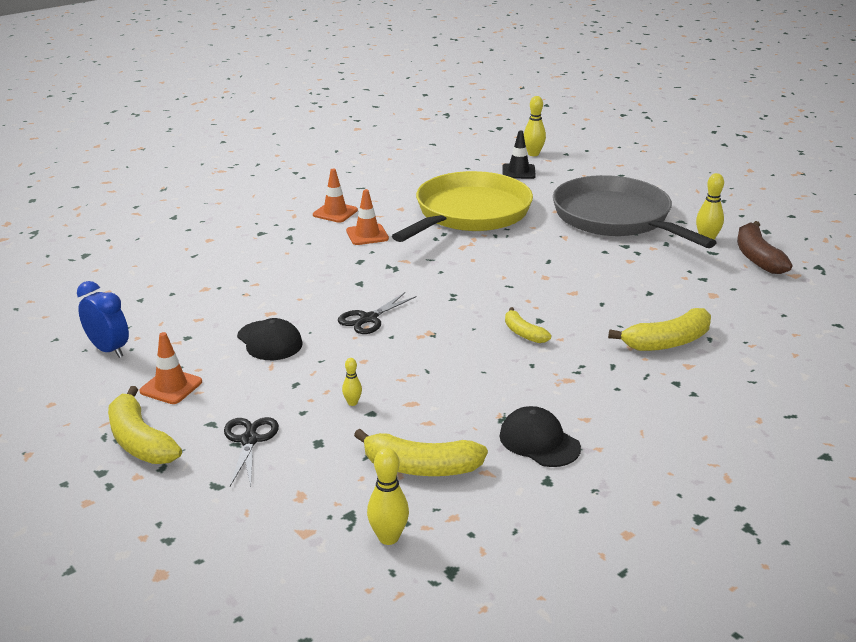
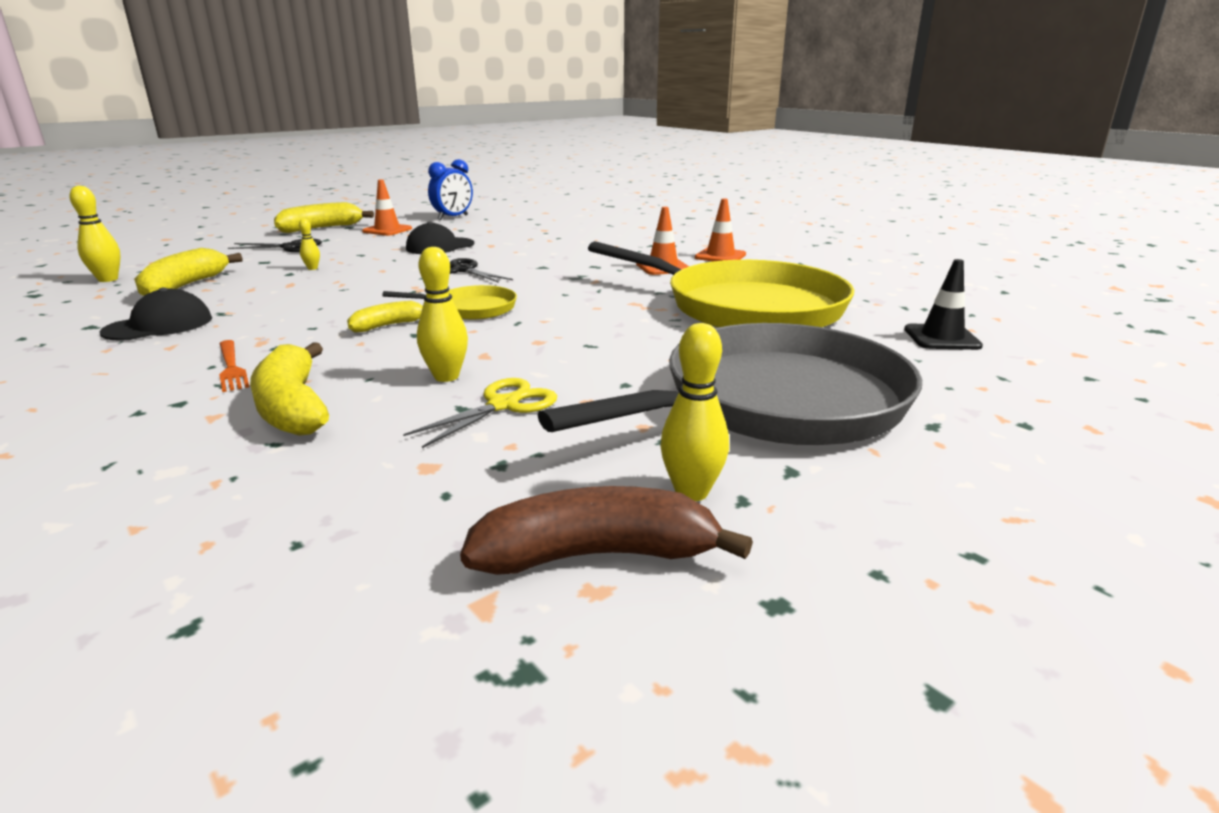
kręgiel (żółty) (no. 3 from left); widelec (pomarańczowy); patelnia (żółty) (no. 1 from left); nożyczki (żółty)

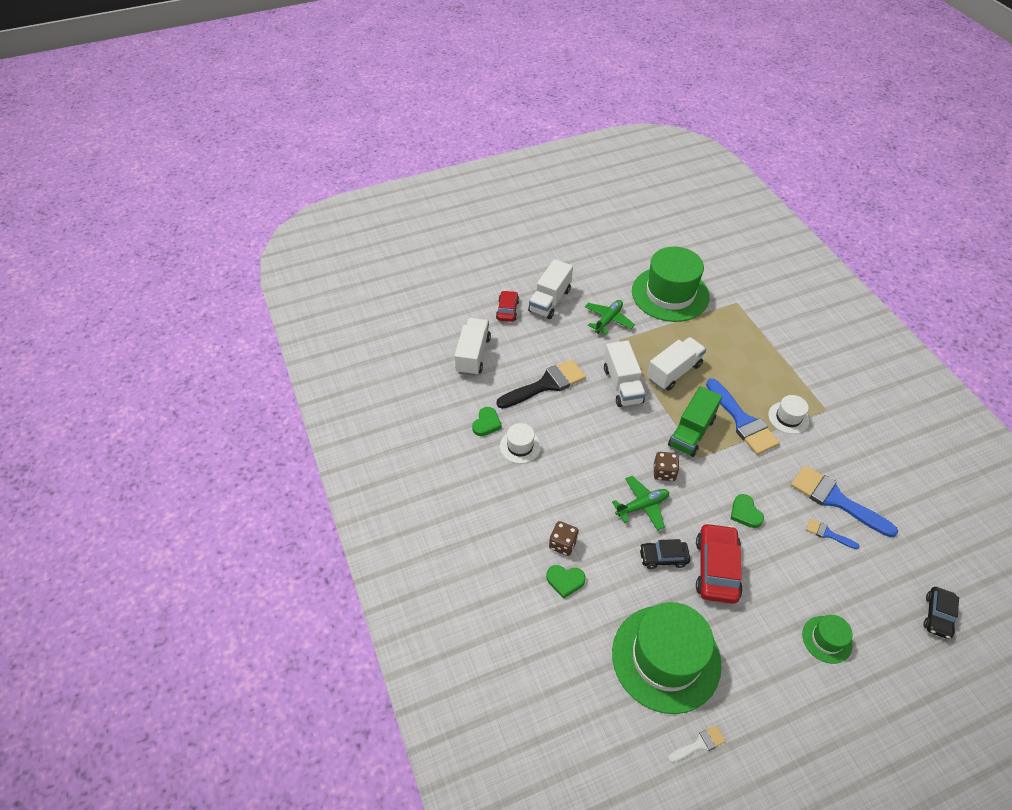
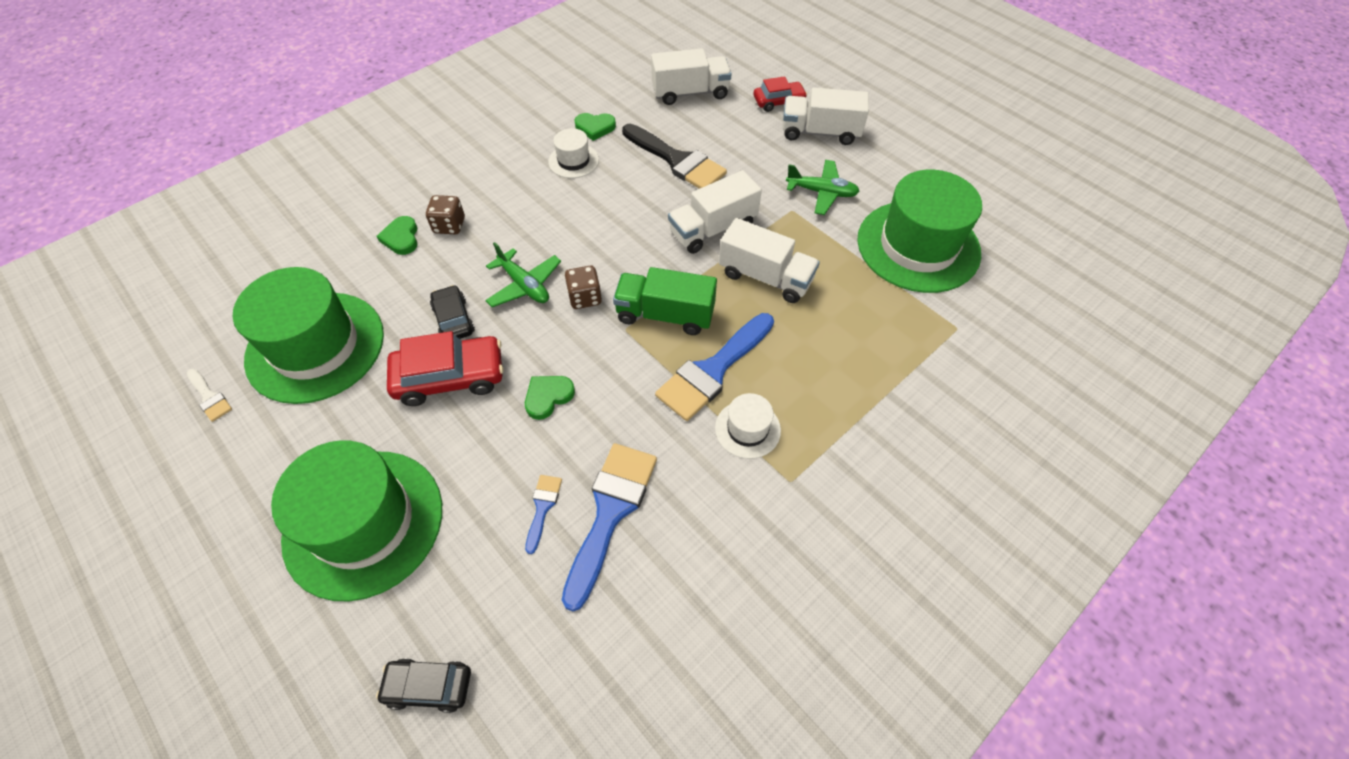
kapelusz (zielony) (no. 2 from left)

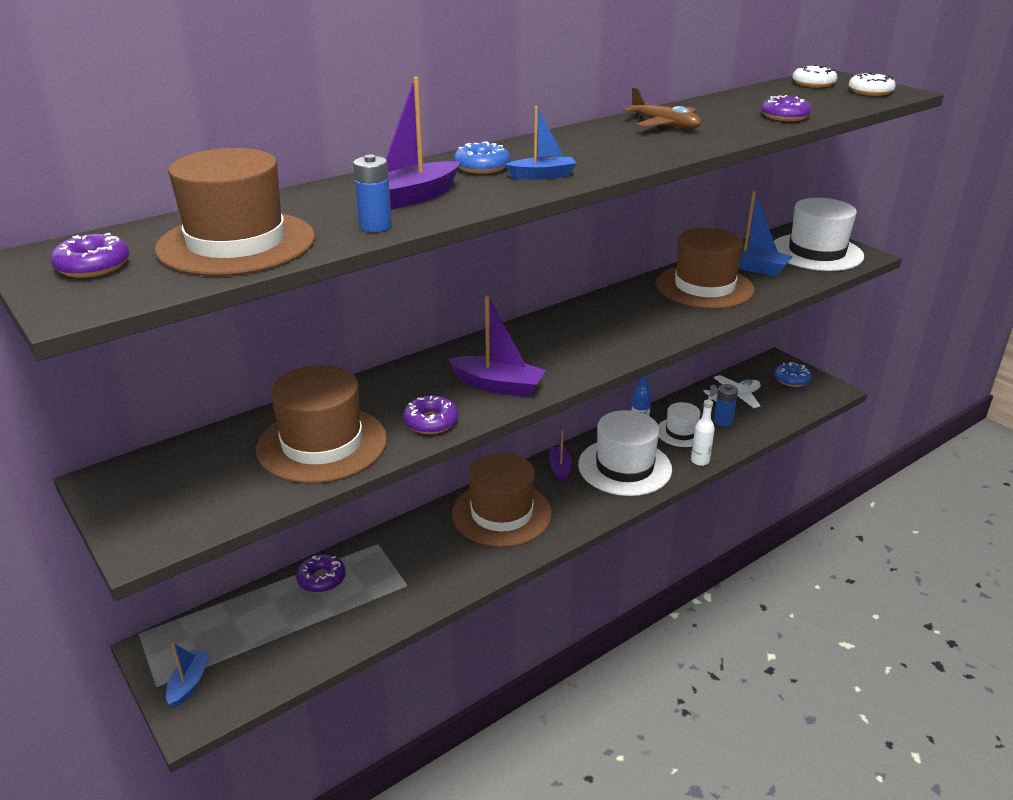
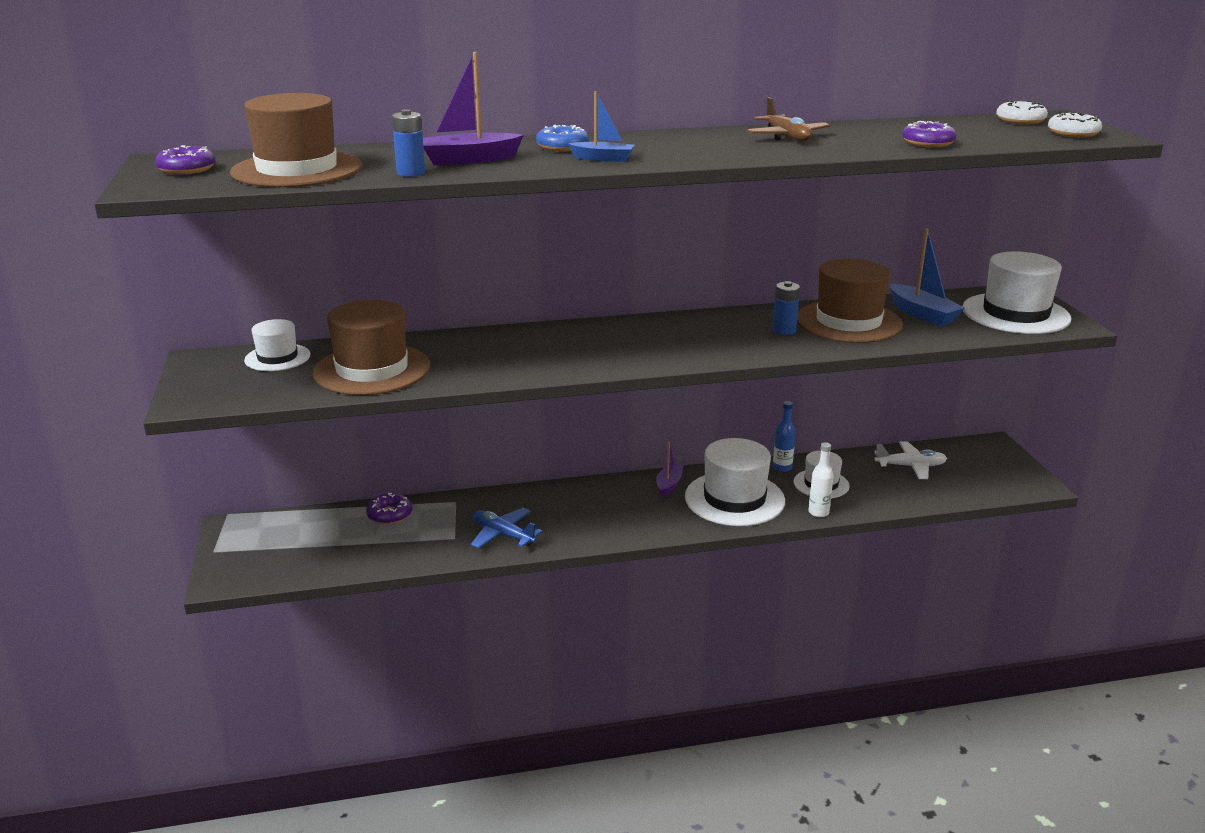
łódka (niebieski) (no. 1 from left in the first image); donut (fioletowy) (no. 3 from left in the first image); łódka (fioletowy) (no. 2 from left in the first image); kapelusz (brązowy) (no. 3 from left in the first image); bateria (niebieski) (no. 2 from left); donut (niebieski) (no. 2 from left in the first image); kapelusz (biały) (no. 1 from left); samolot (niebieski)

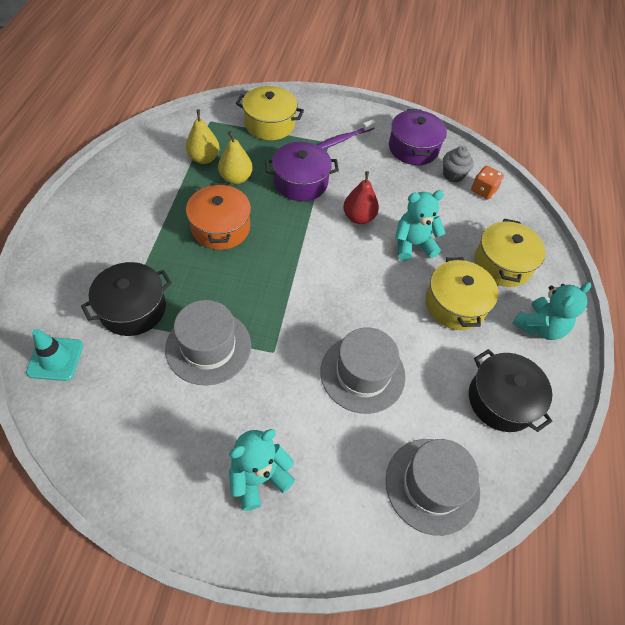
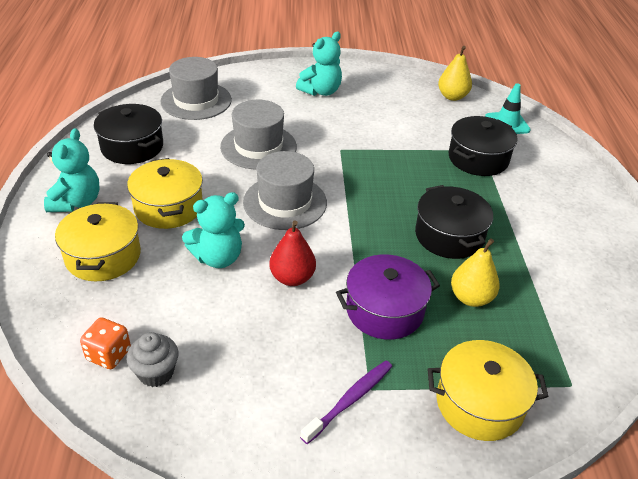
kapelusz (szary) (no. 3 from left); gruszka (żółty) (no. 1 from left); garnek (czarny) (no. 2 from left); garnek (fioletowy) (no. 2 from left in the first image); miś (turkusowy) (no. 1 from left)

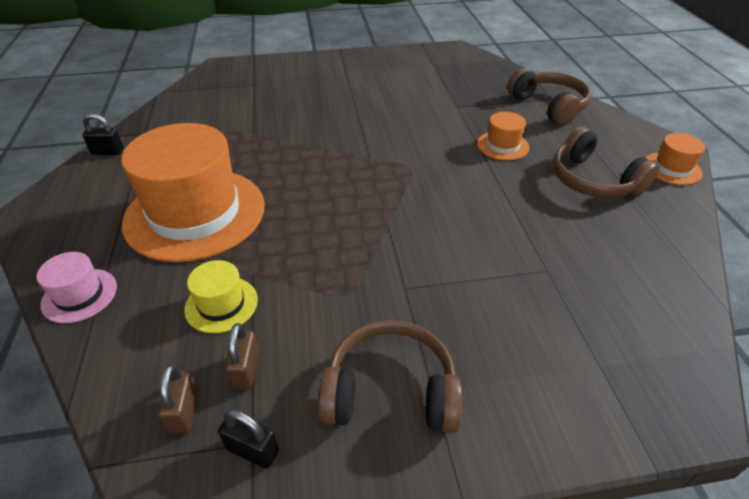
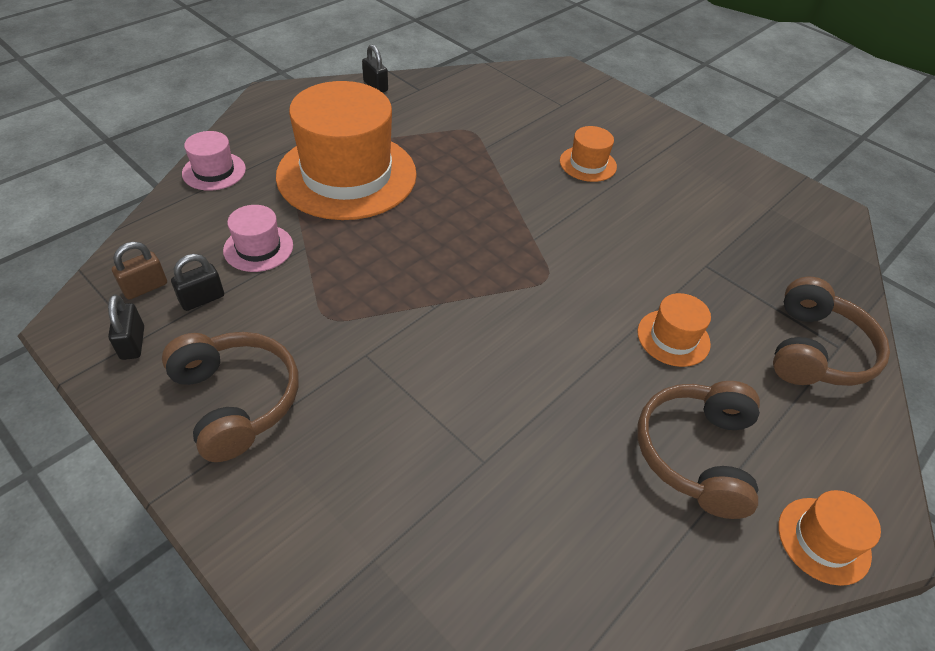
kapelusz (różowy) (no. 2 from left); kłódka (czarny) (no. 2 from left); kapelusz (pomarańczowy) (no. 2 from left)

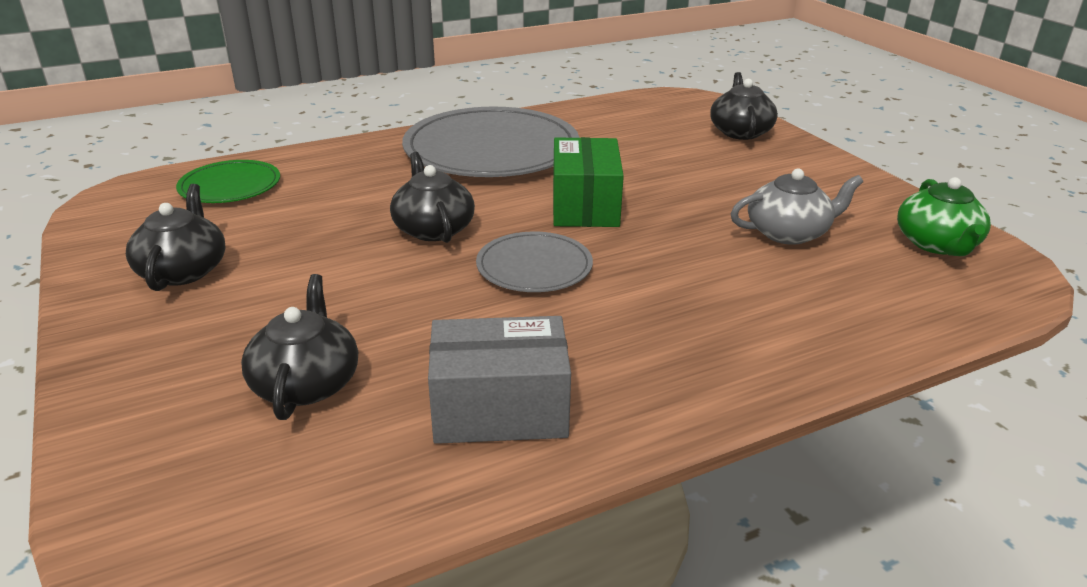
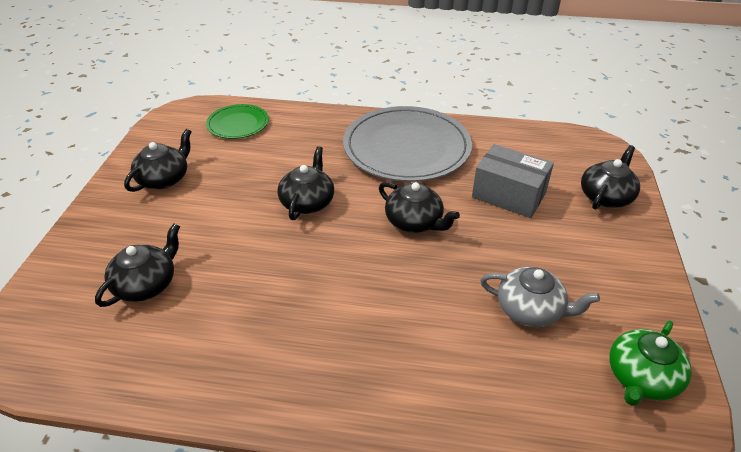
pudełko (szary); talerz (szary) (no. 2 from left in the first image); imbryk (czarny) (no. 4 from left)

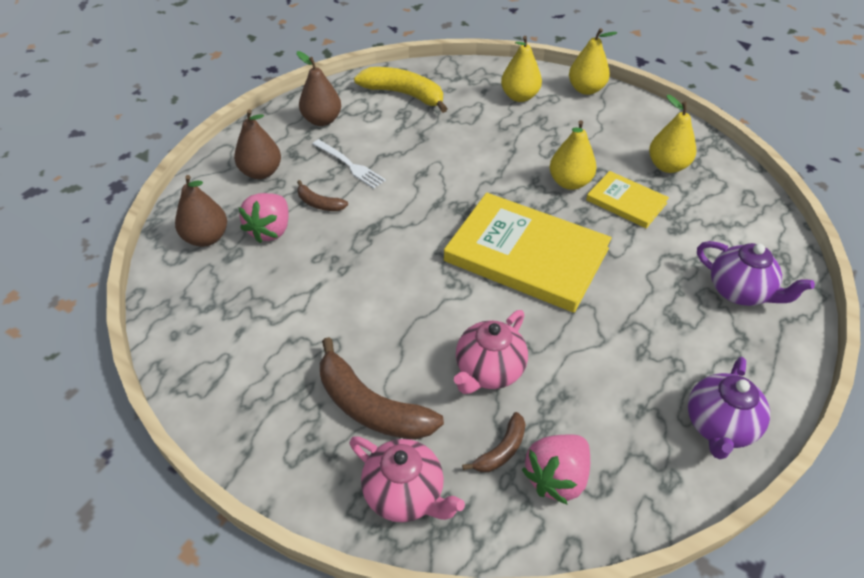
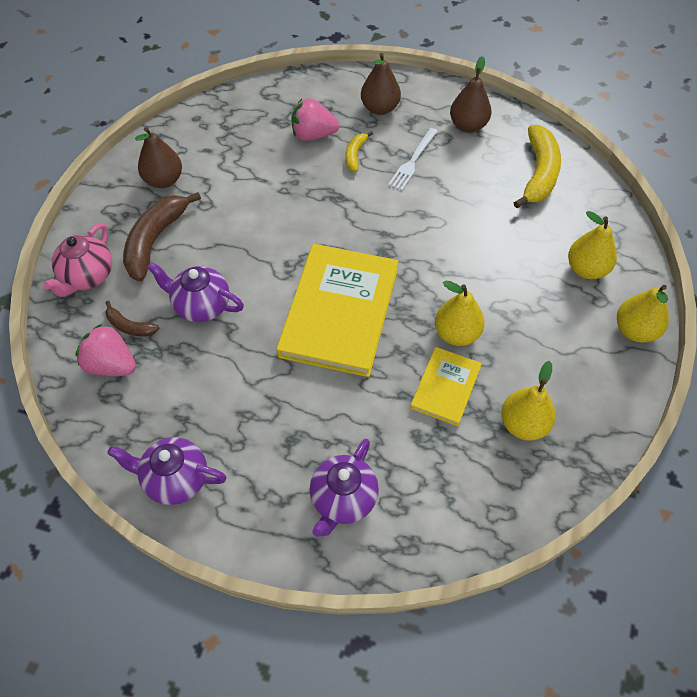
gruszka (brązowy) (no. 1 from left); banan (żółty) (no. 1 from left); imbryk (fioletowy) (no. 2 from left)

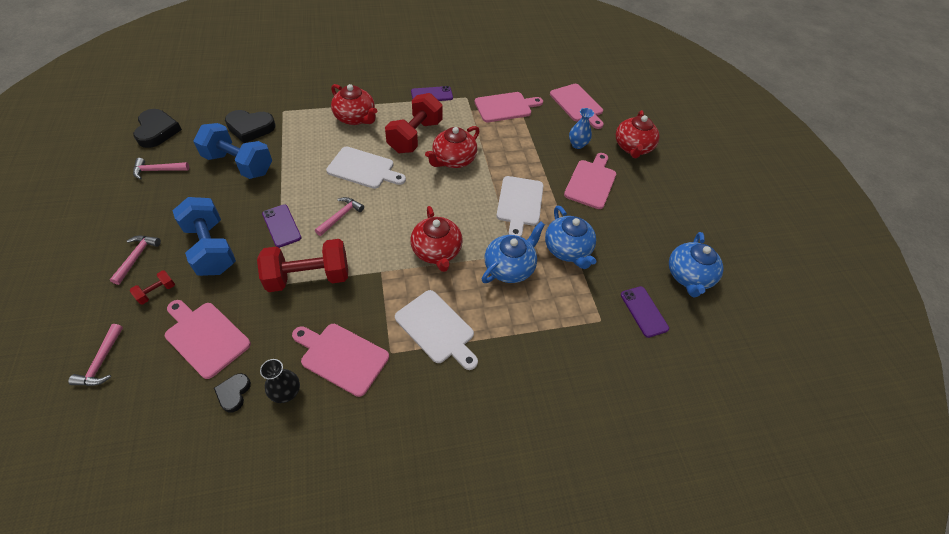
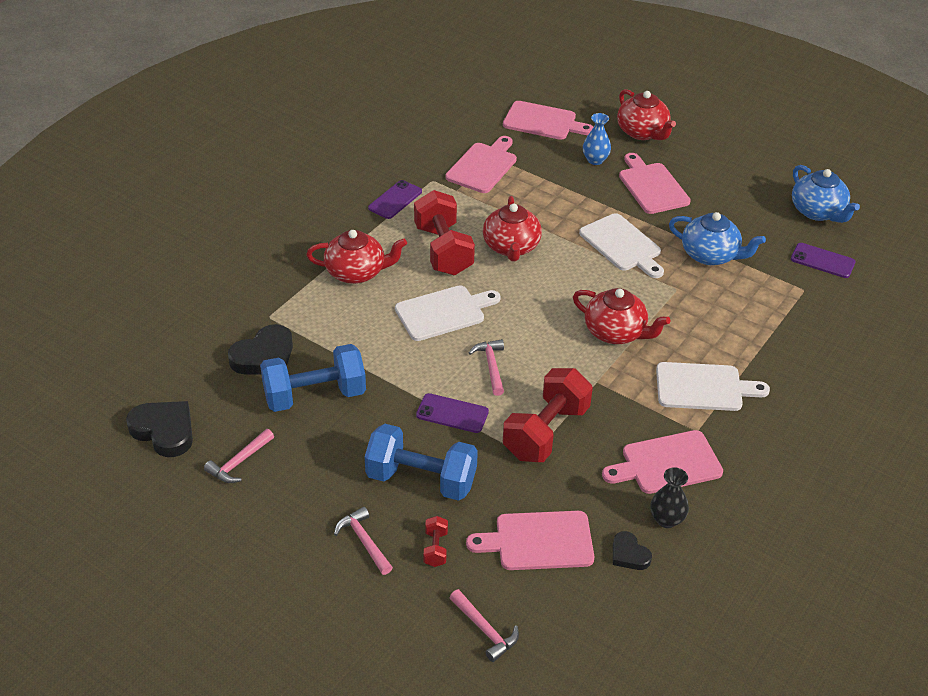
imbryk (niebieski) (no. 1 from left in the first image)

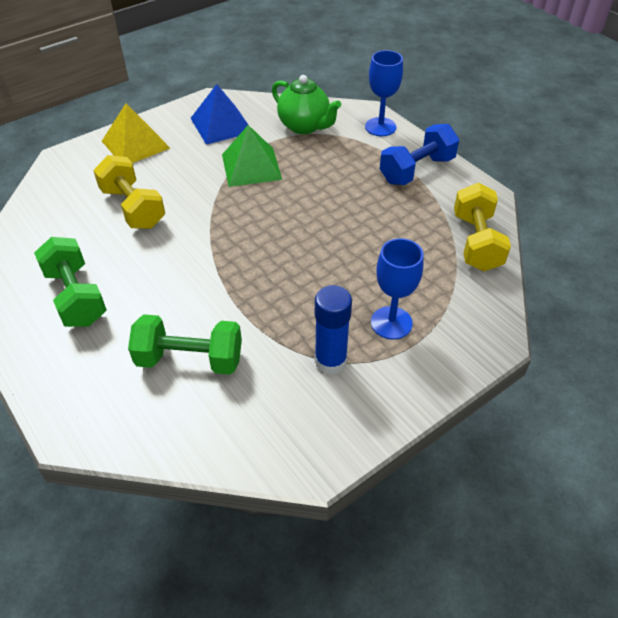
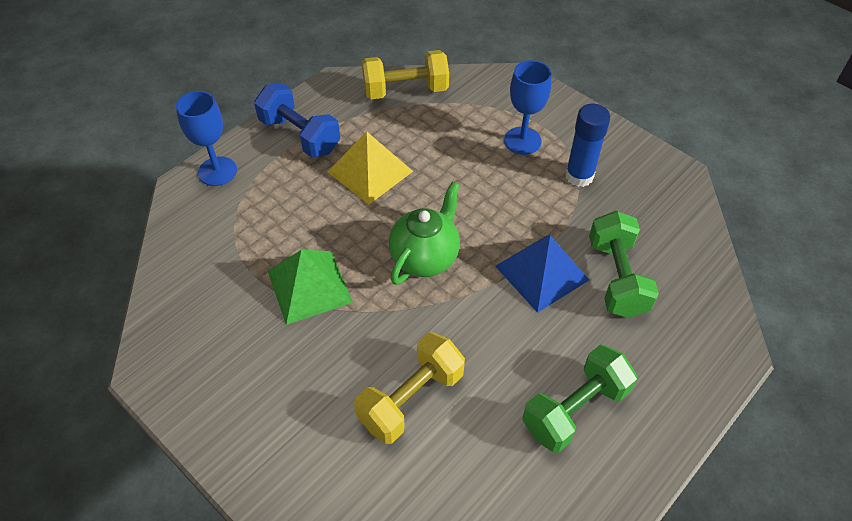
piramida (żółty); piramida (niebieski); imbryk (zielony)

